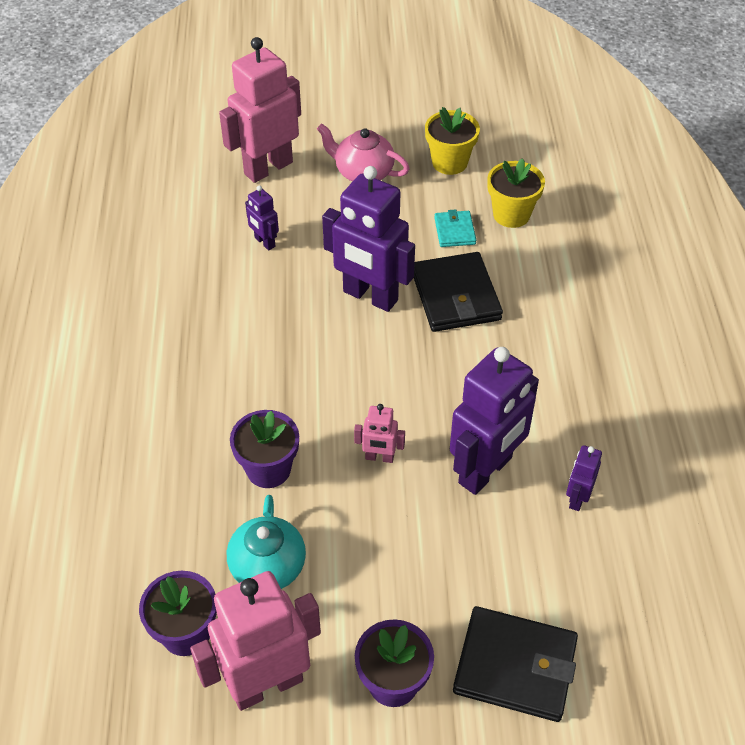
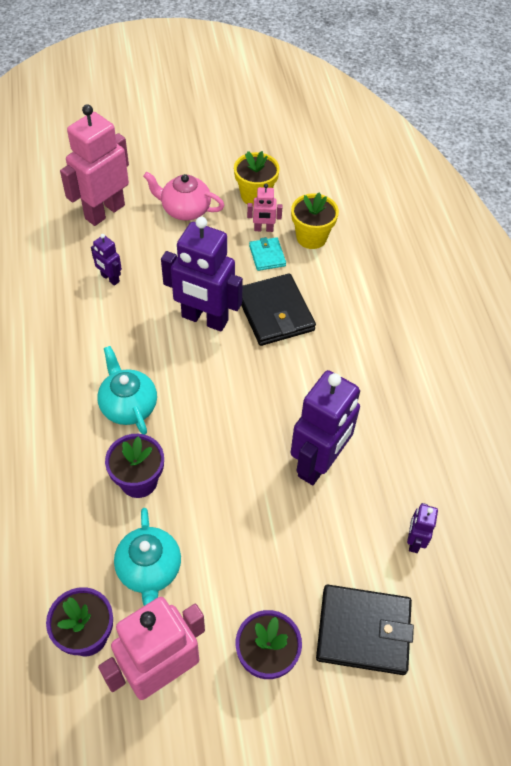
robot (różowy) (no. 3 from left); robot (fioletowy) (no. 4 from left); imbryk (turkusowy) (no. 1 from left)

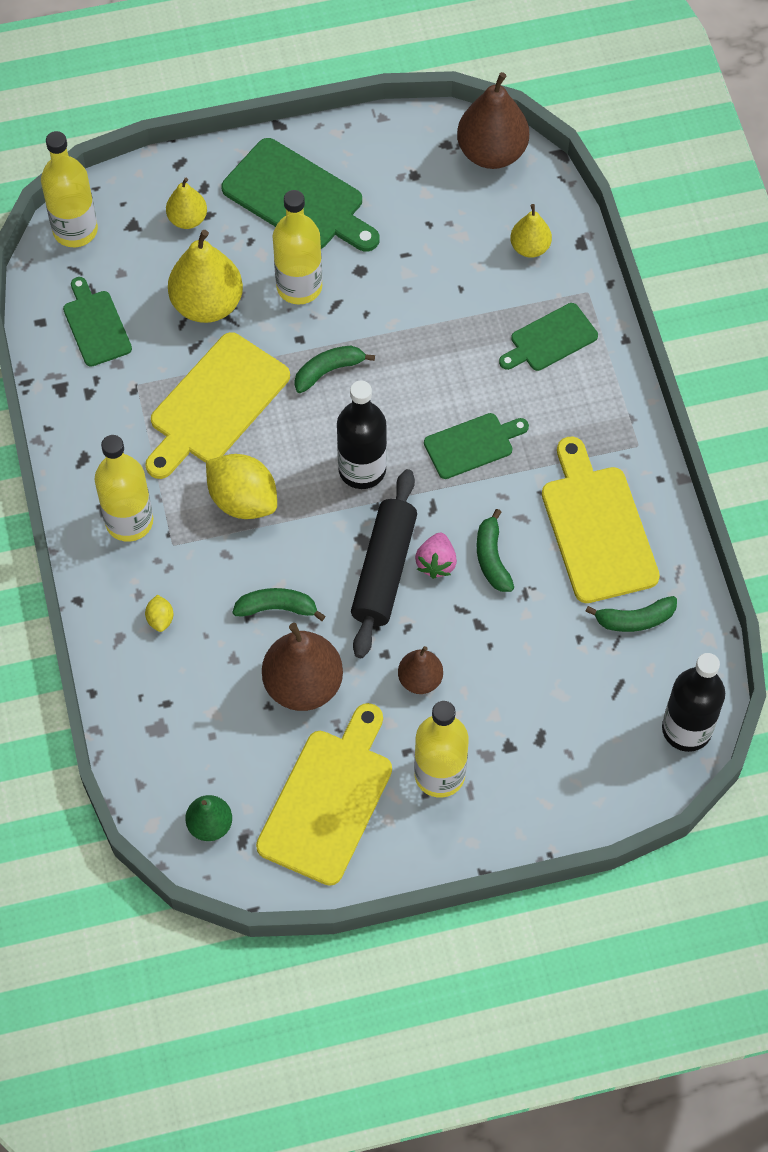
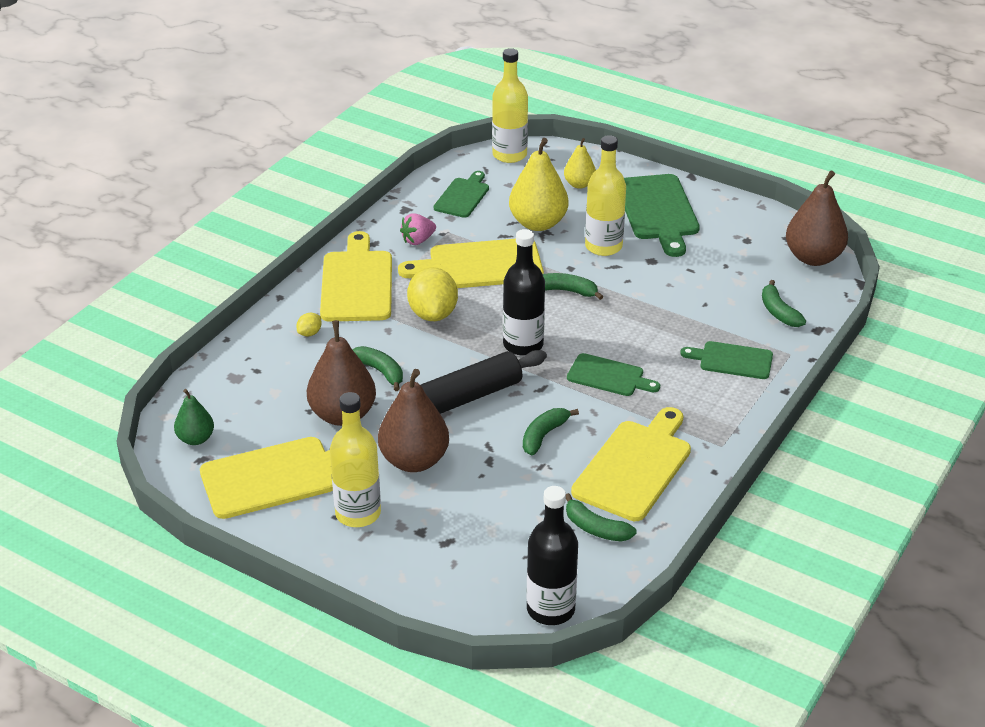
deska do krojenia (żółty) (no. 2 from left); gruszka (brązowy) (no. 2 from left); truskawka (różowy); banan (zielony) (no. 5 from left)

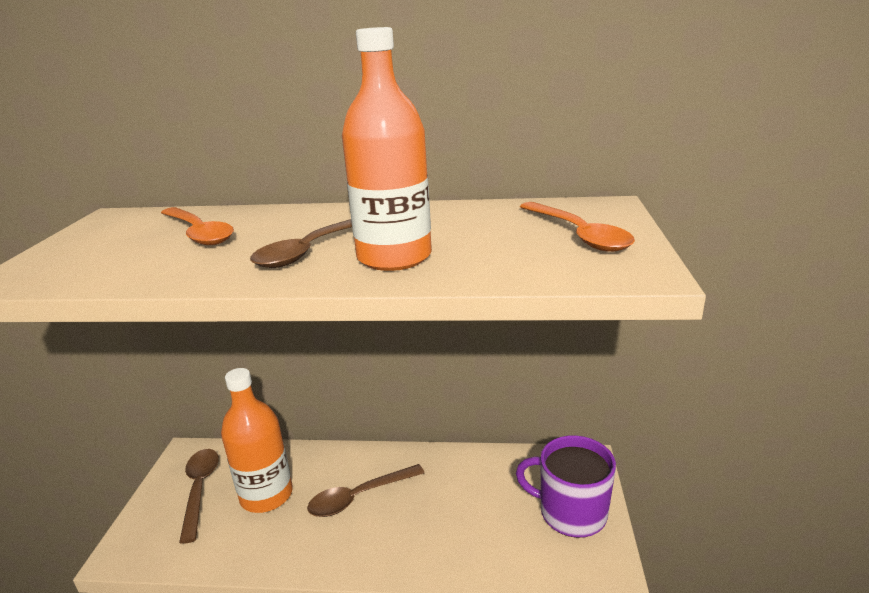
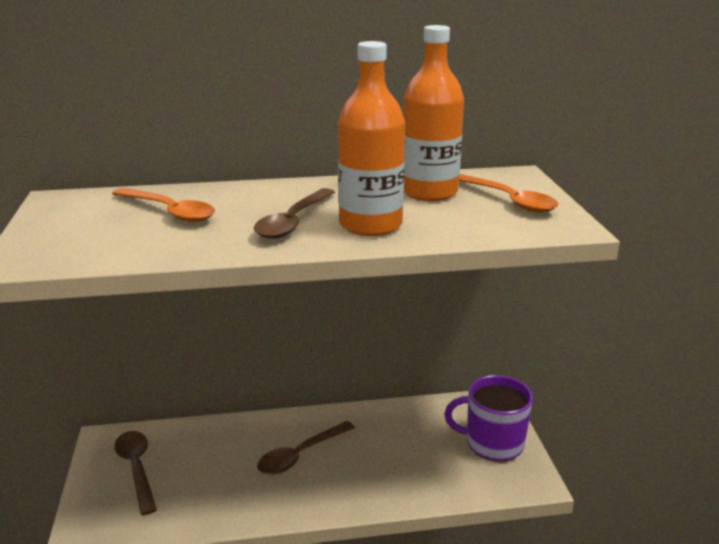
butelka (pomarańczowy) (no. 2 from left)

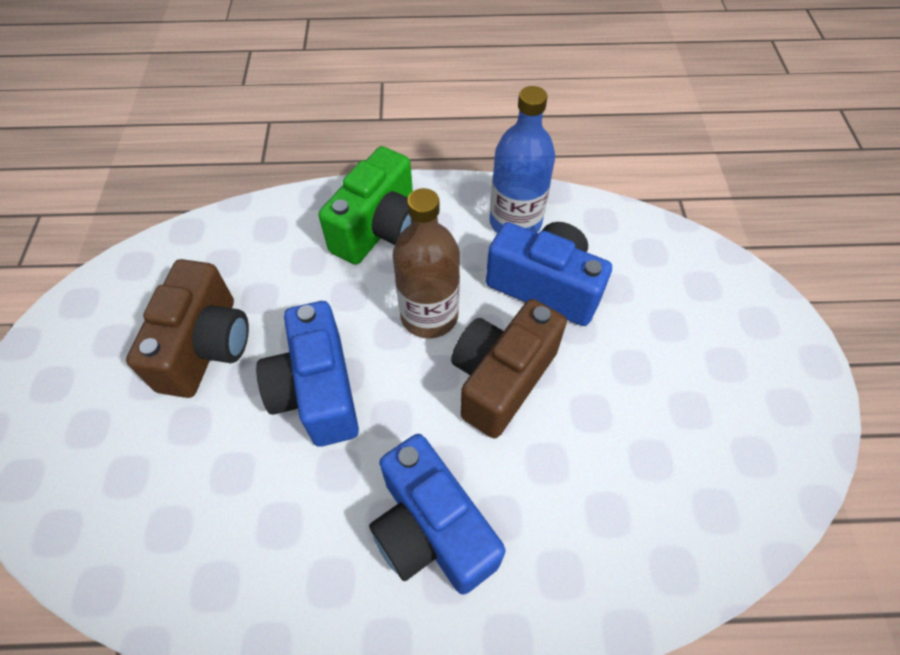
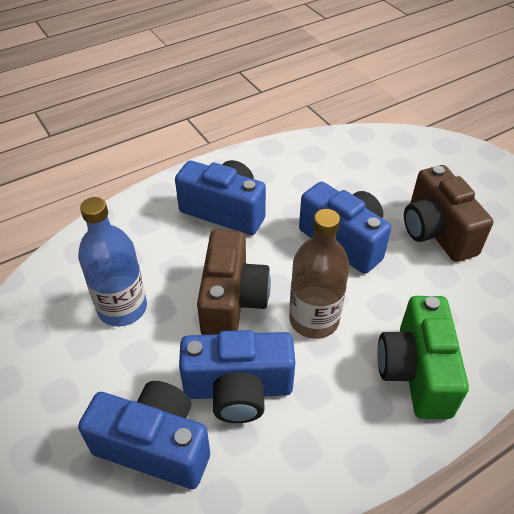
butelka (niebieski); aparat fotograficzny (niebieski) (no. 1 from left)

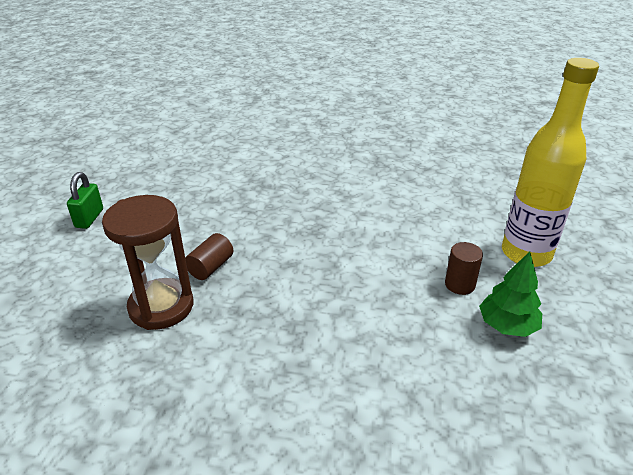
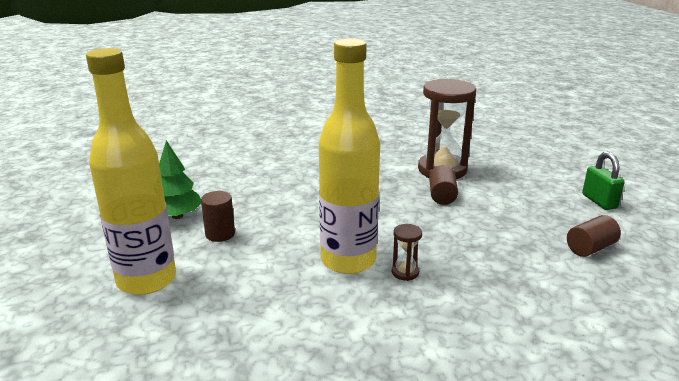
butelka (żółty) (no. 2 from left); klepsydra (brązowy) (no. 1 from left); walec (brązowy) (no. 3 from left)

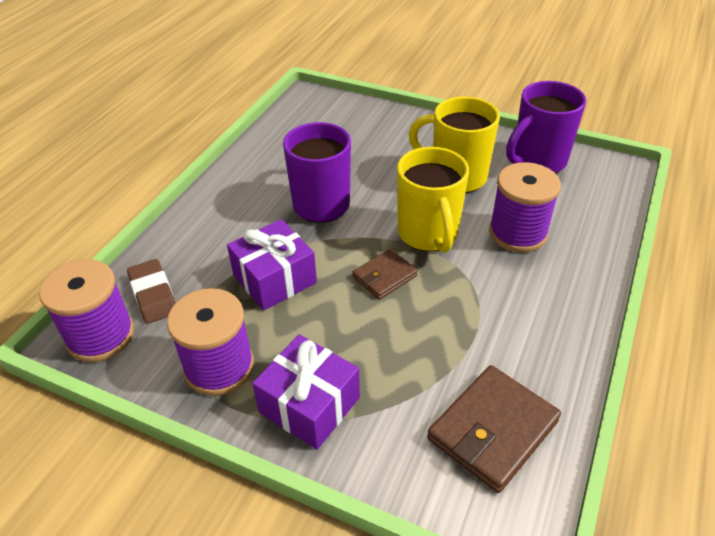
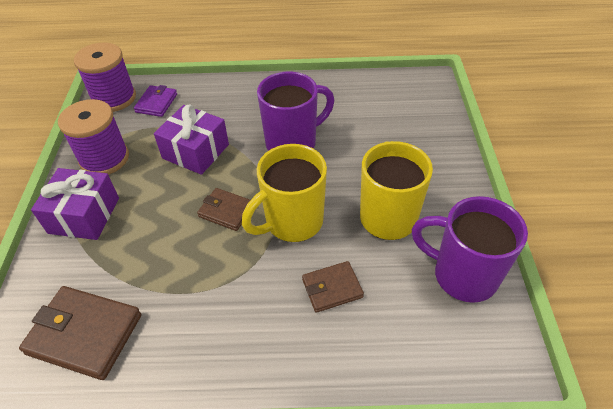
portfel (fioletowy); portfel (brązowy) (no. 3 from left)

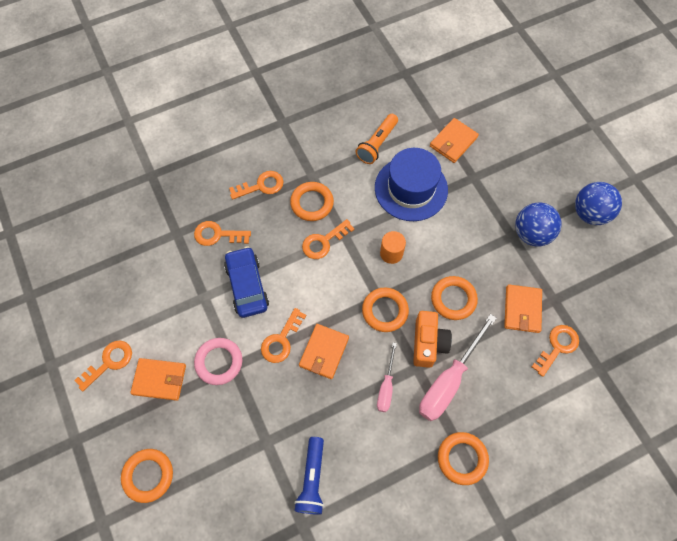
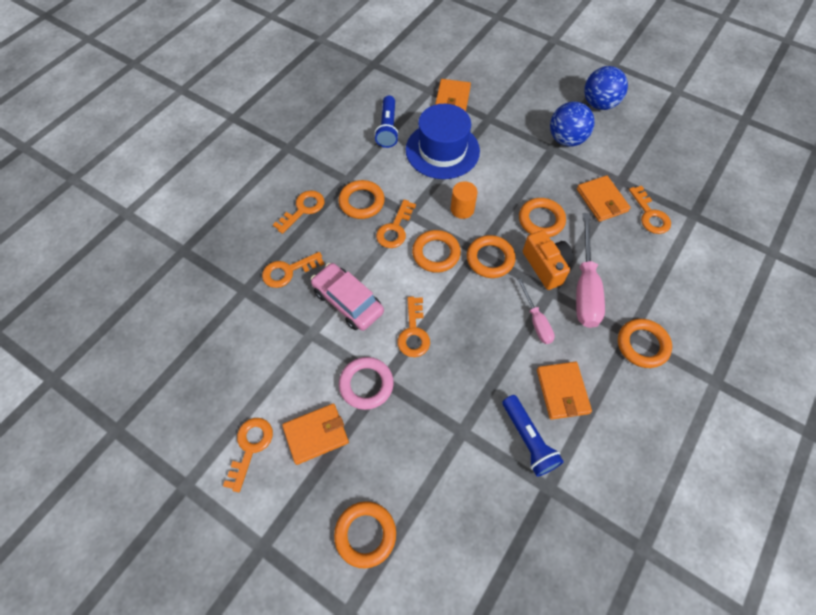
samochód (różowy); portfel (pomarańczowy) (no. 3 from left); latarka (niebieski) (no. 1 from left); klucz (pomarańczowy) (no. 6 from left); pierścień (pomarańczowy) (no. 3 from left)

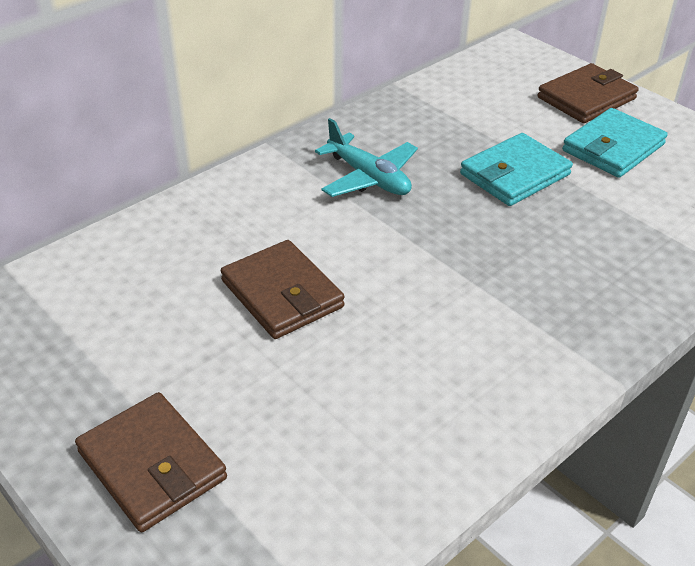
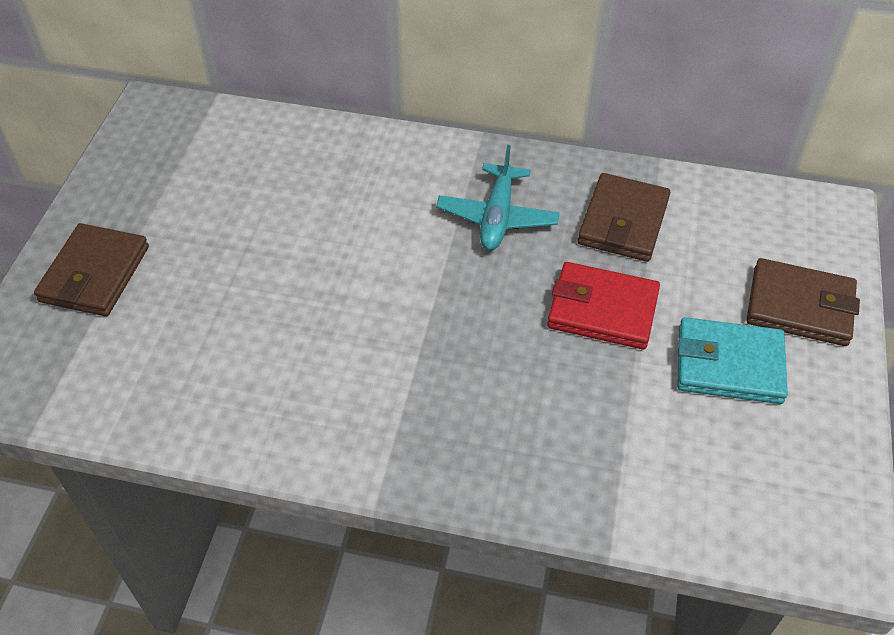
portfel (brązowy) (no. 2 from left); portfel (czerwony)

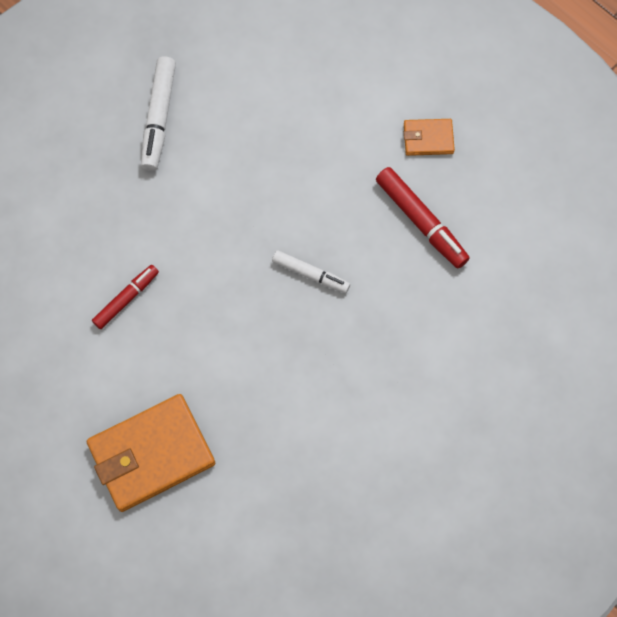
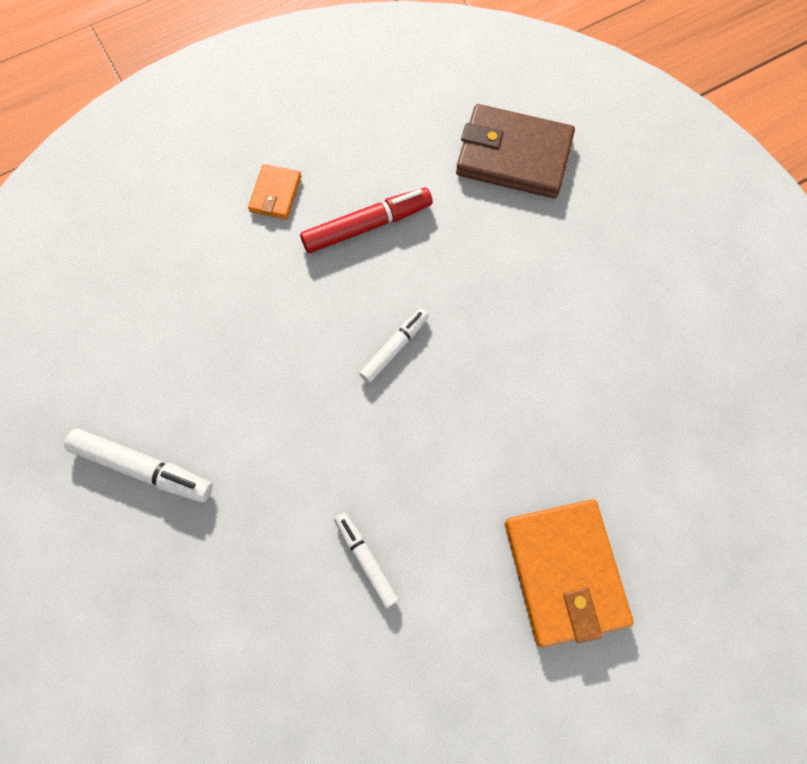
flamaster (biały) (no. 2 from left); portfel (brązowy)

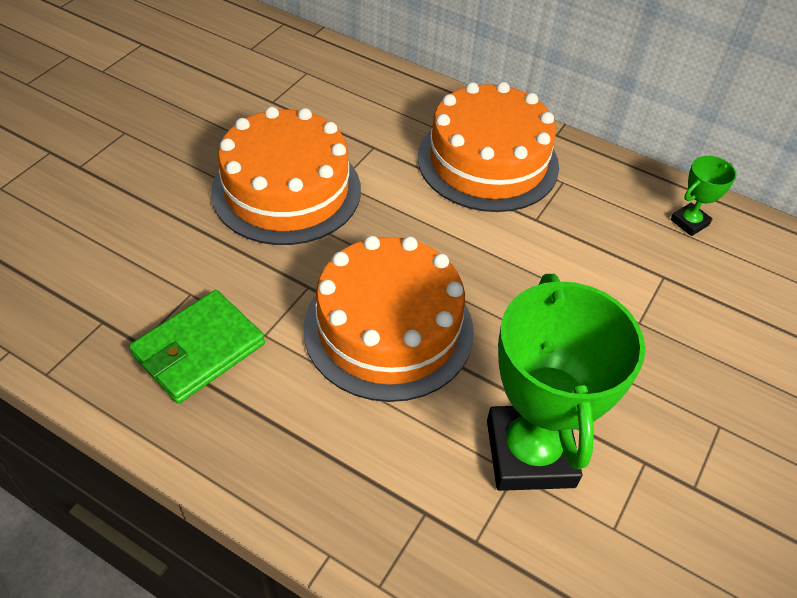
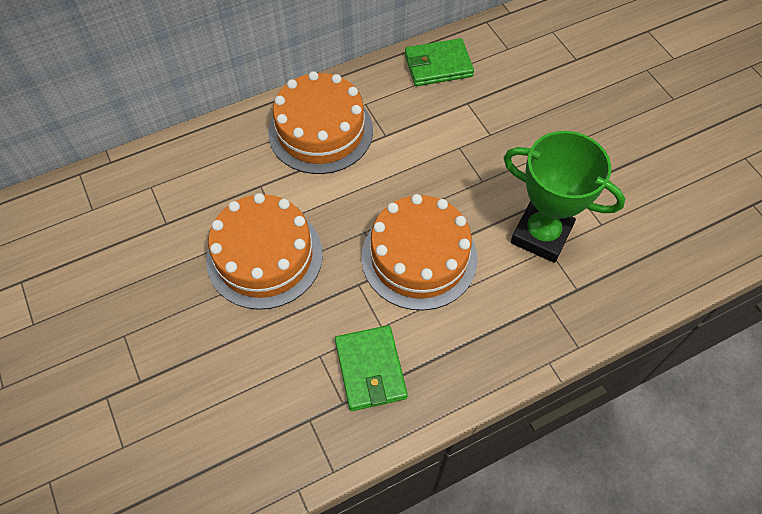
portfel (zielony) (no. 2 from left)

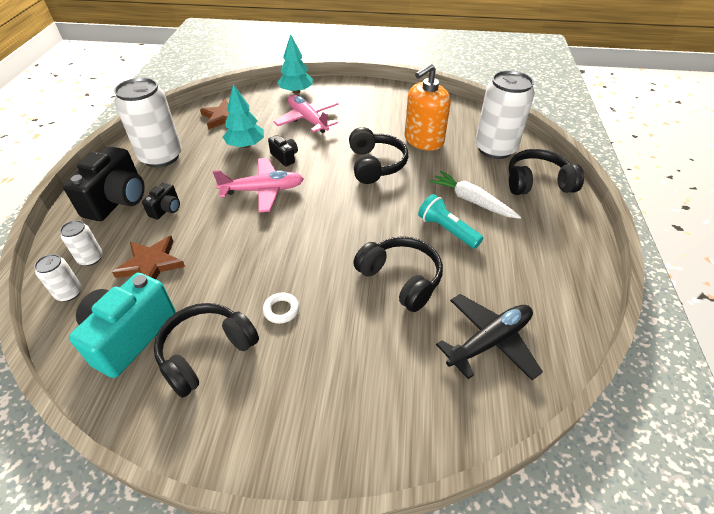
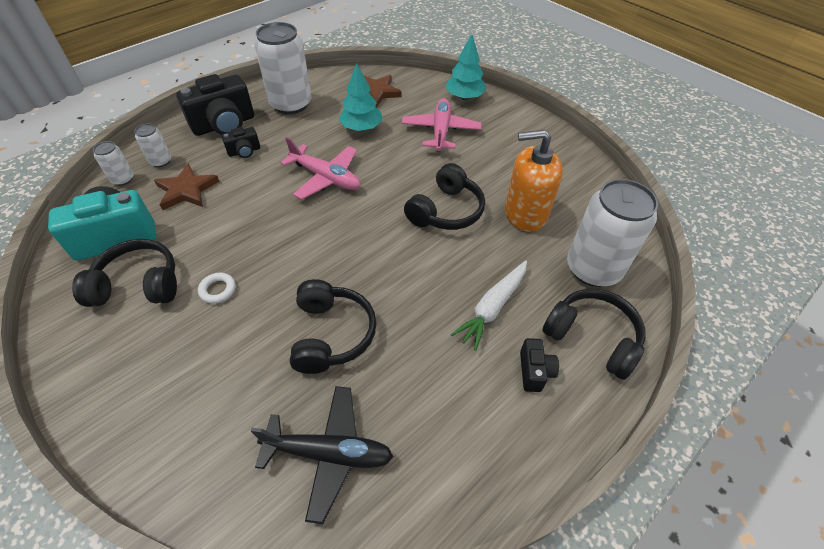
aparat fotograficzny (czarny) (no. 3 from left); latarka (turkusowy); marchewka (biały)

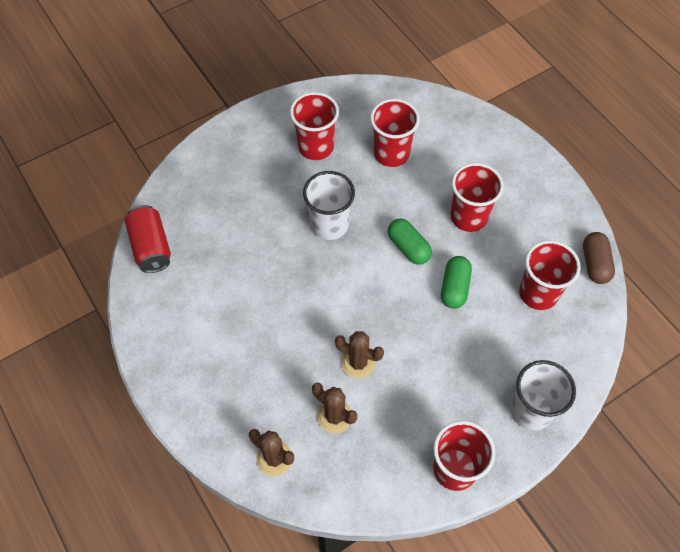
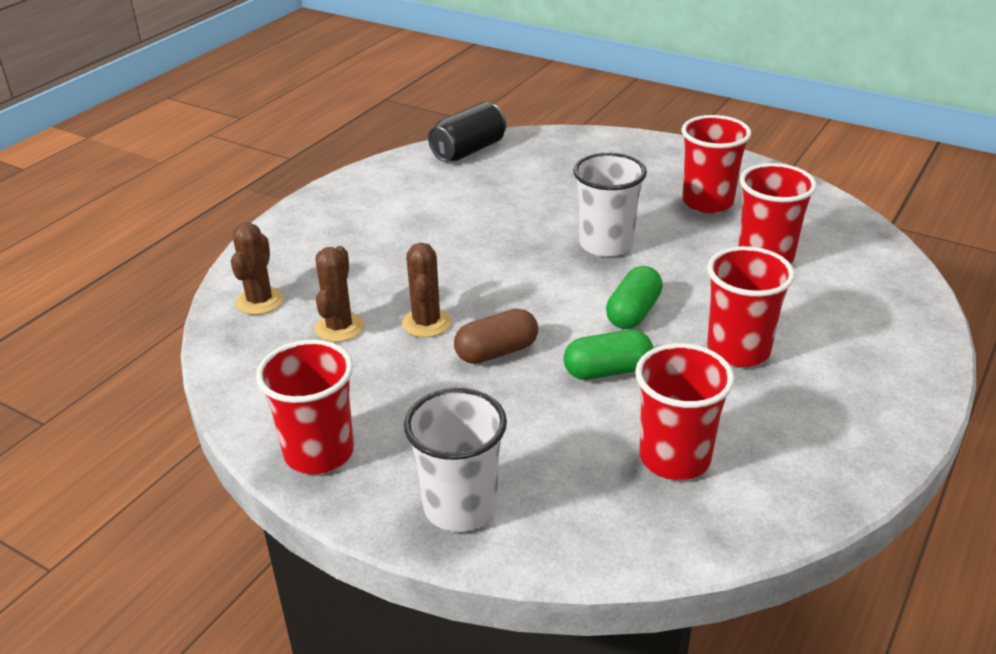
puszka (czarny); kapsułka (brązowy)

